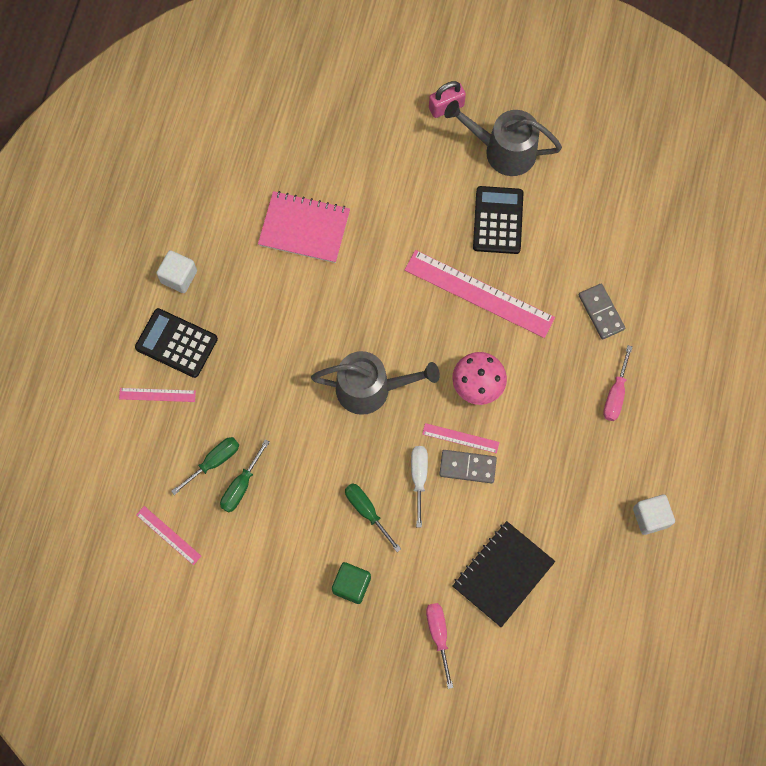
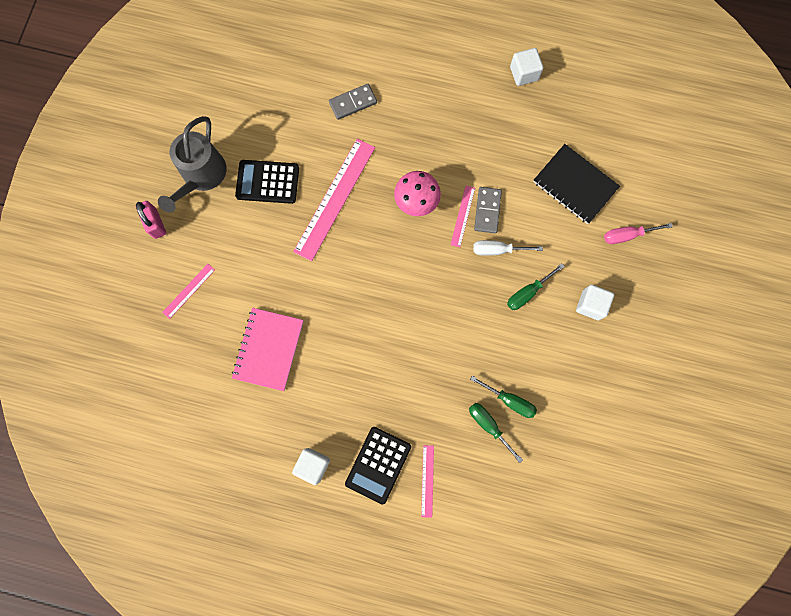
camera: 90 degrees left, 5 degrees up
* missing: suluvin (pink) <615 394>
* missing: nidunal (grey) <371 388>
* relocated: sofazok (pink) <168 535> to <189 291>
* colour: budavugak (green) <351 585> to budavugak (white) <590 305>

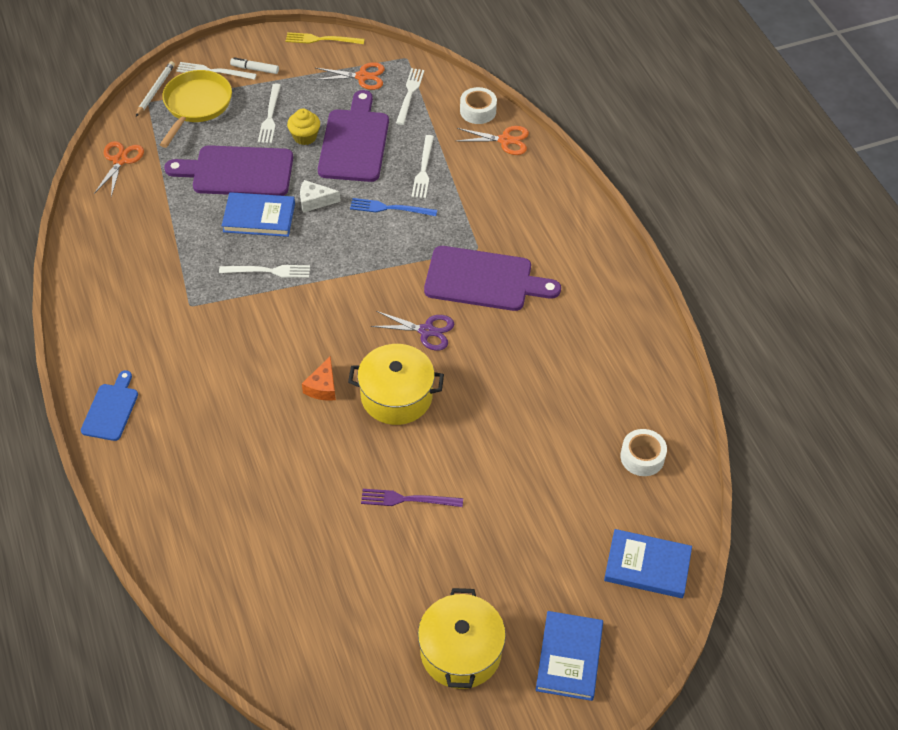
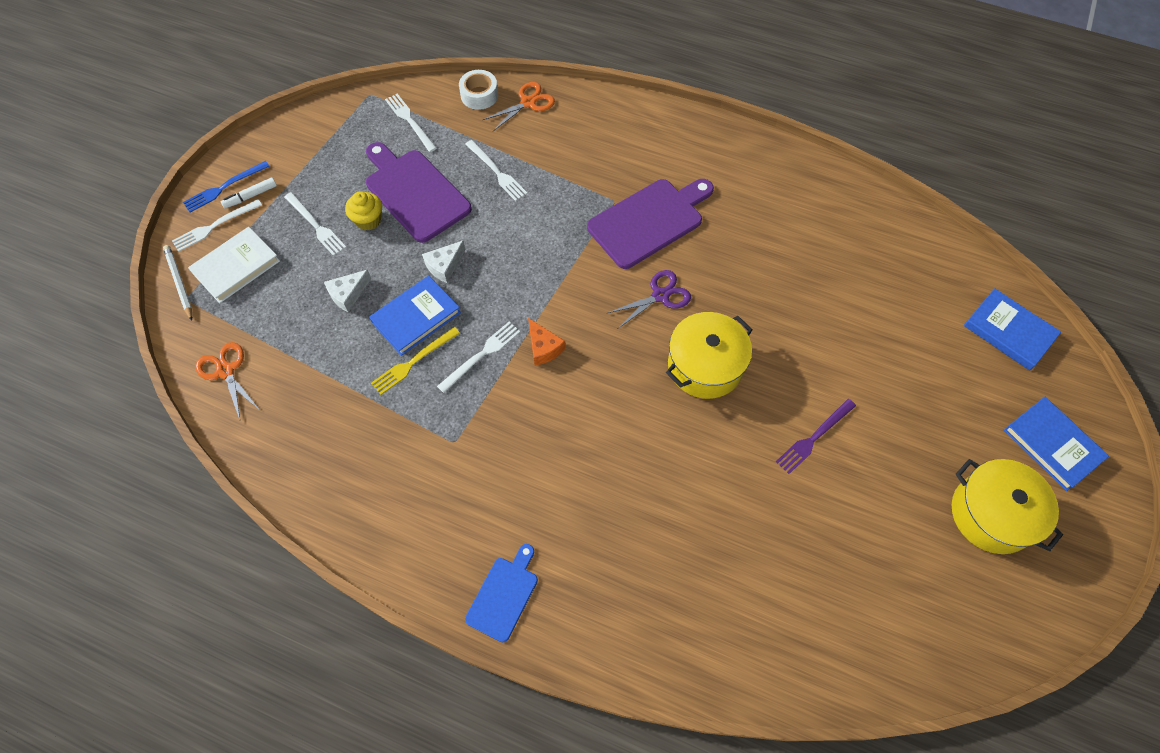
camera: 45 degrees left, 10 degrees up
* relocated: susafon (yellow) <321 39> to <413 362>
* missing: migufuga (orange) <362 77>
* exchanged: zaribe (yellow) <196 105> to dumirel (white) <236 267>
* exchanged: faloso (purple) <237 172> to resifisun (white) <348 294>
* relocated: susafon (blue) <390 208> to <224 187>
* relocated: resifisun (orange) <322 387> to <543 348>
* spun: faloso (blue) <111 409> = <504 595> 60 degrees clockwise
* missing: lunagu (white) <642 457>
* spun: dumirel (blue) <647 566> = <1009 331> 75 degrees clockwise

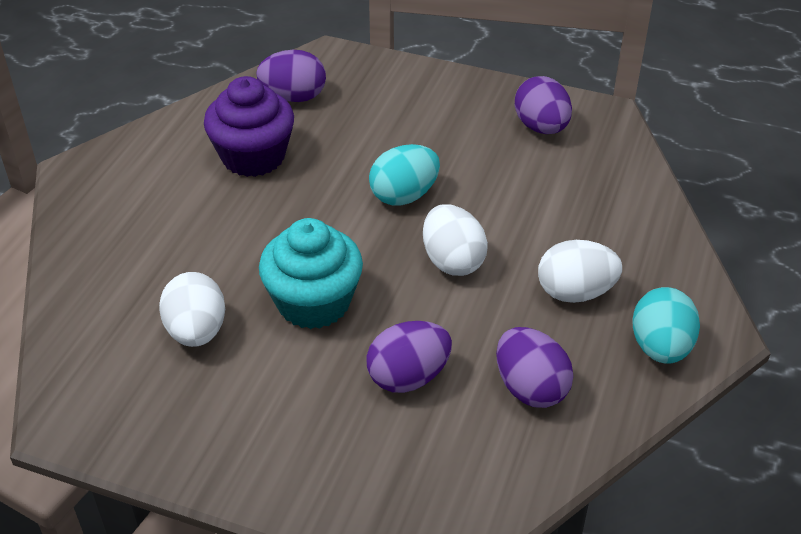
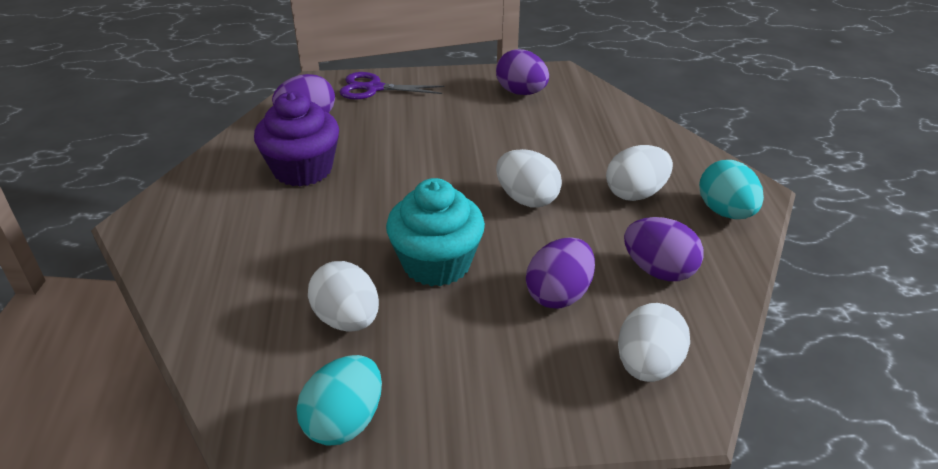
camera: 25 degrees left, 5 degrees down
* relocated: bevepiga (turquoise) <404 196> to <344 422>
* appeared: migufuga (purple) <373 88>
* appeared: bevepiga (white) <647 365>

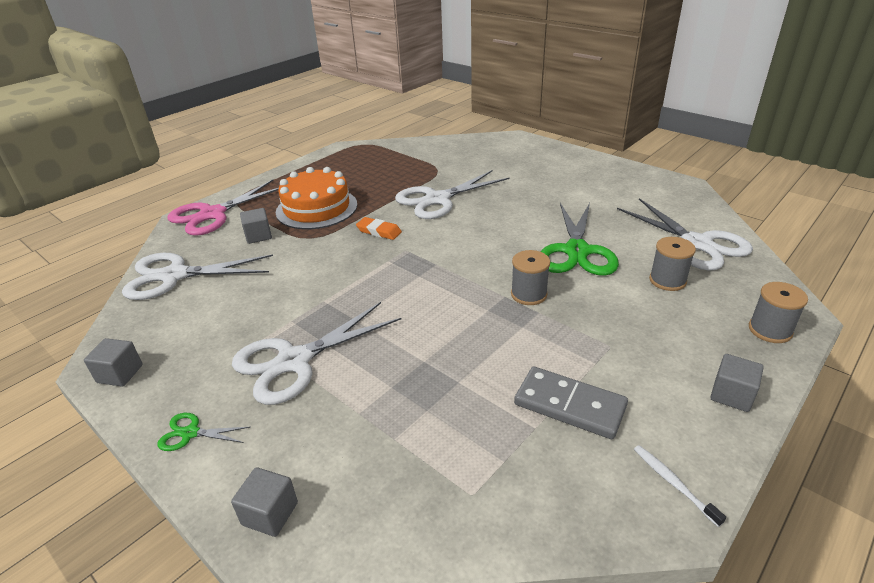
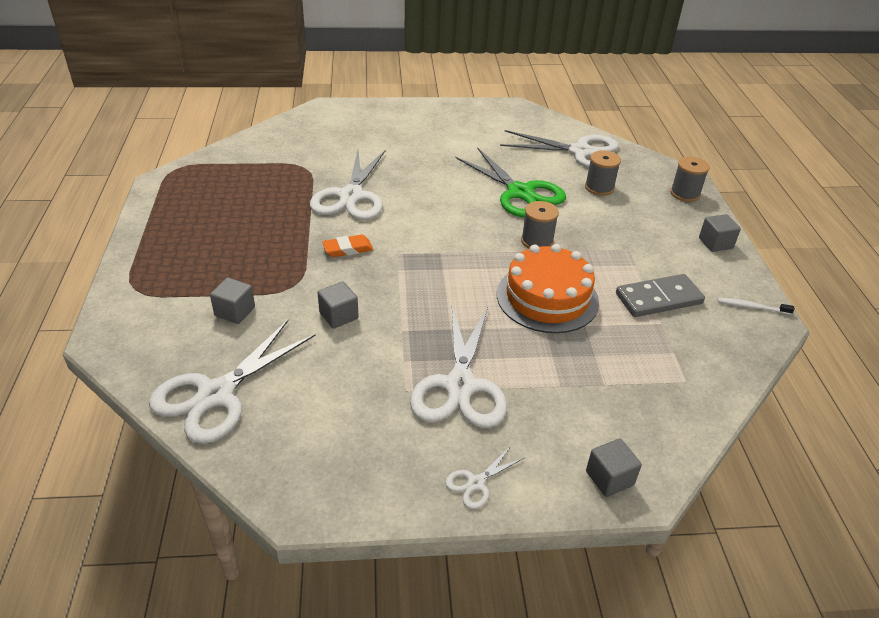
camera: 50 degrees left, 5 degrees up
* relocated: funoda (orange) <316 208> to <547 297>
* missing: migufuga (pink) <213 214>
* relocated: budavugak (grey) <120 374> to <338 316>
* colour: migufuga (green) <190 433> to migufuga (white) <476 483>

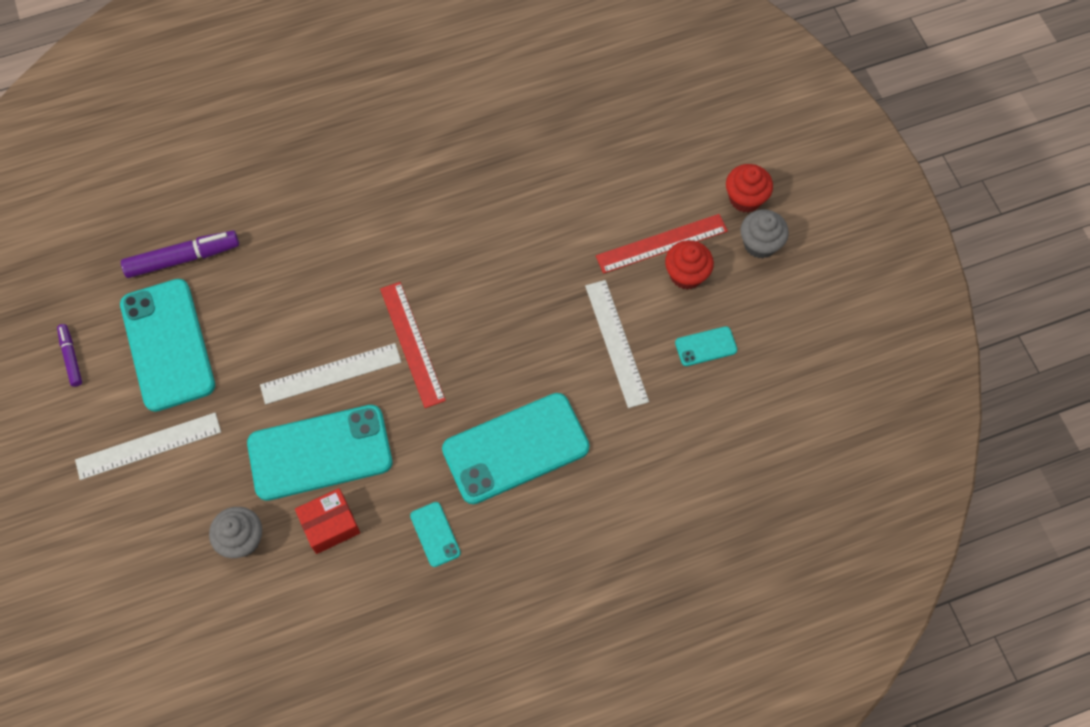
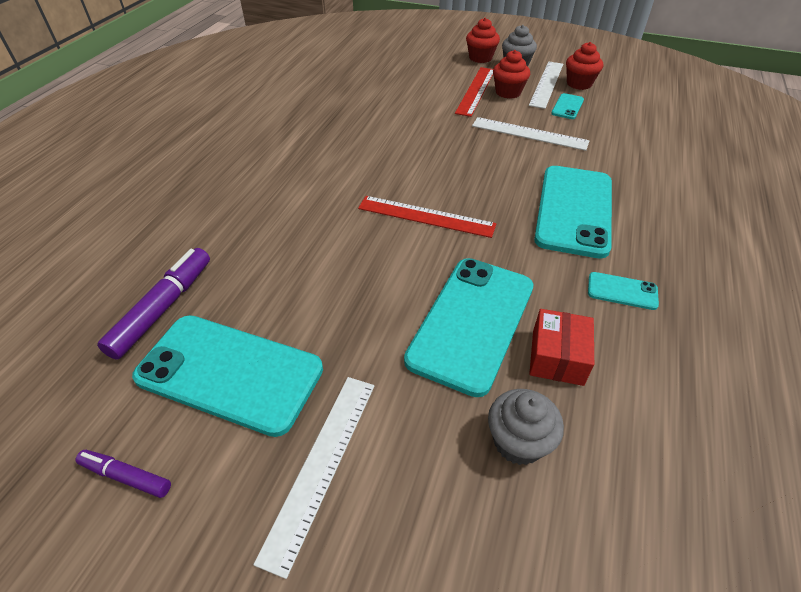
camera: 50 degrees left, 20 degrees down
* relocated: sofazok (white) <331 373> to <546 84>
* appeared: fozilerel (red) <579 84>

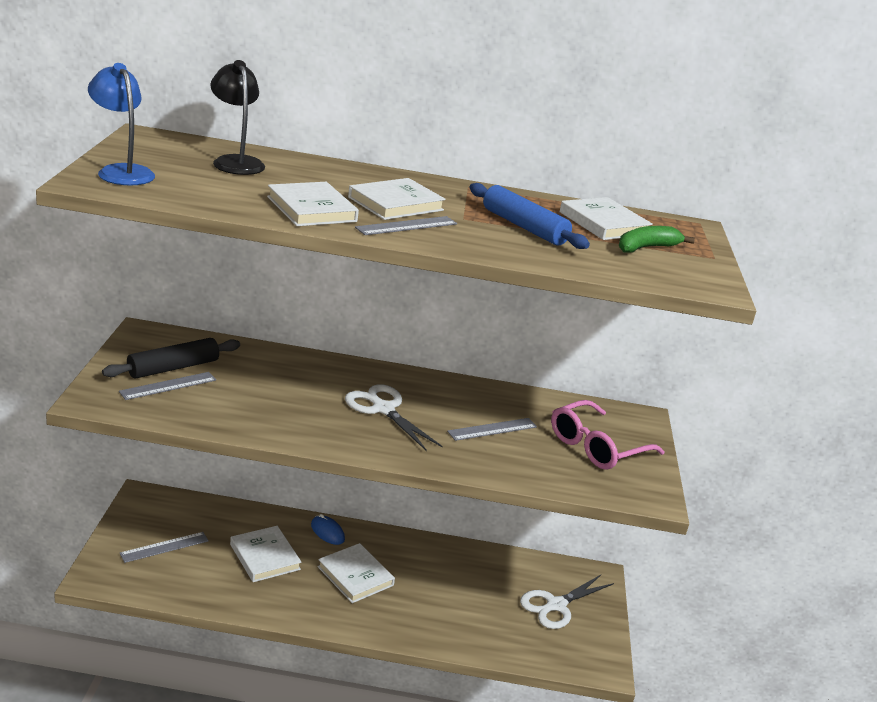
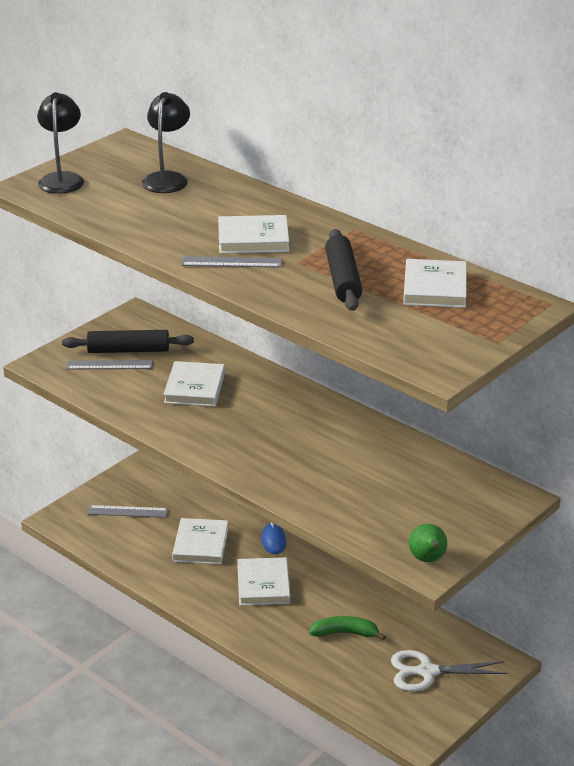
camera: 40 degrees right, 5 degrees up
* colour: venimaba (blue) <122 171> to venimaba (black) <62 179>
* relocated: dumirel (white) <311 209> to <194 388>
* colour: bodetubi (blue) <524 227> to bodetubi (black) <343 279>
* relocated: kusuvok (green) <646 248> to <345 633>
* missing: migufuga (white) <383 409>
* missing: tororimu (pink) <596 447>
* missing: sofazok (grey) <492 429>
* appeared: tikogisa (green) <428 559>

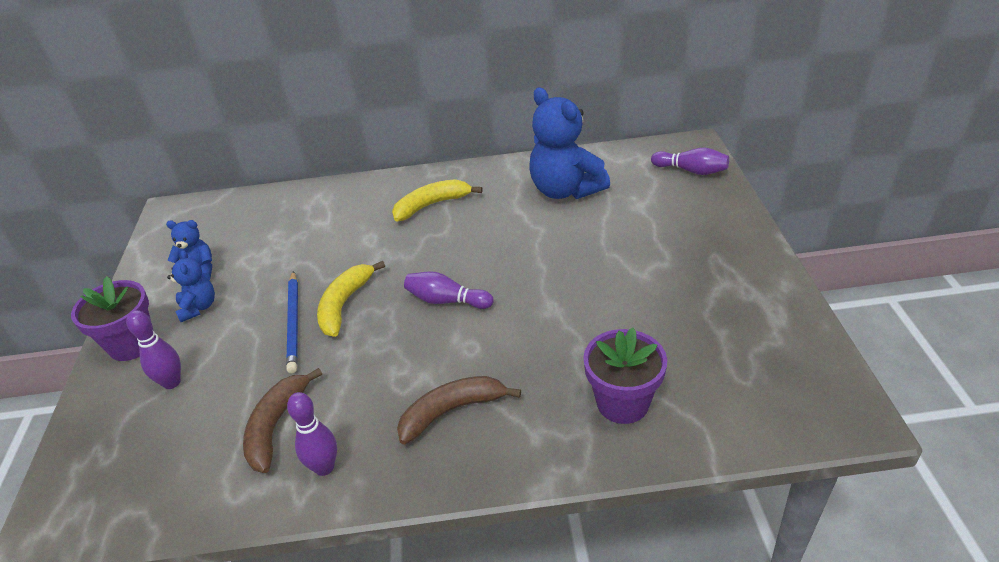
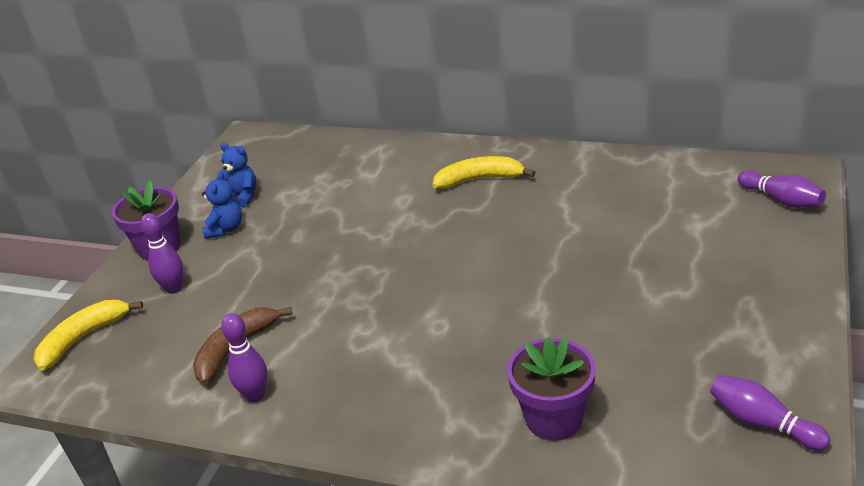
camera: 25 degrees right, 5 degrees down
* missing: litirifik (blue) <565 190>
* relocated: kusuvok (yellow) <344 304> to <83 338>
* missing: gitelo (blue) <294 323>
* relocated: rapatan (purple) <446 301> to <762 423>
* missing: kusuvok (brown) <451 411>

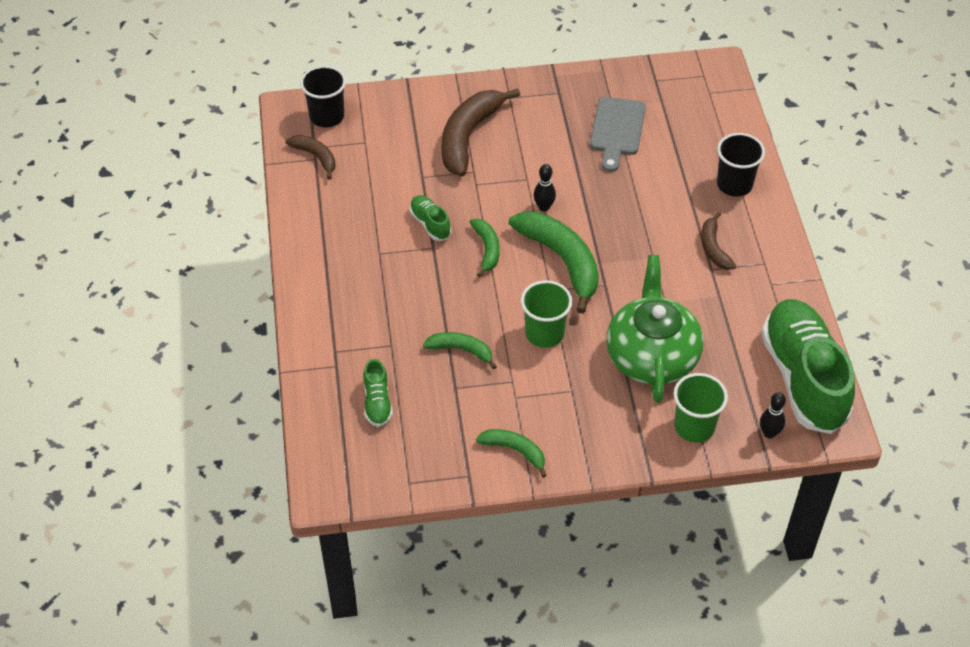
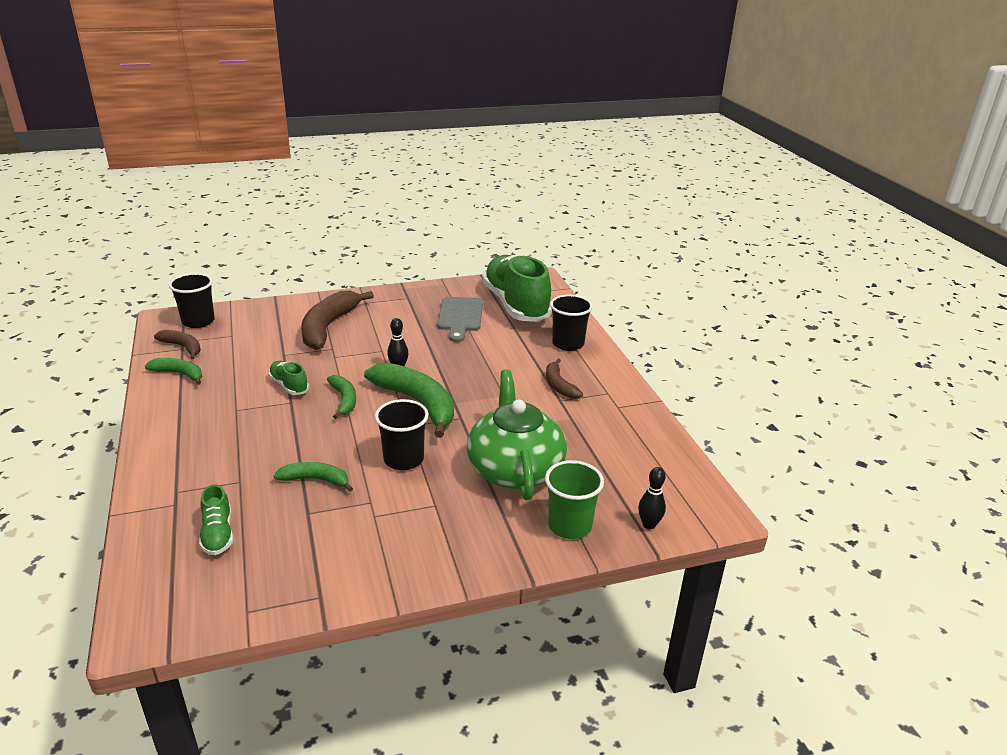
camera: 10 degrees left, 20 degrees down
* colour: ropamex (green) <544 333> to ropamex (black) <403 459>
* relocated: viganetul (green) <803 378> to <516 305>
* relocated: kusuvok (green) <515 451> to <179 374>

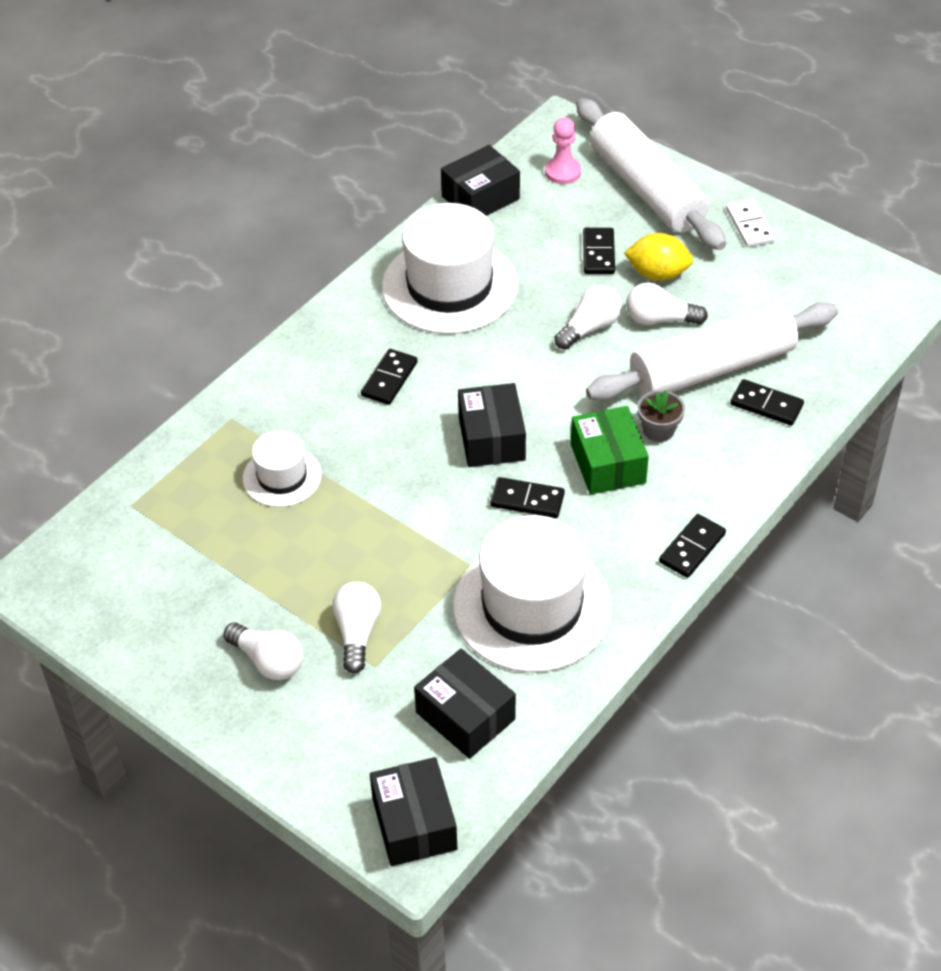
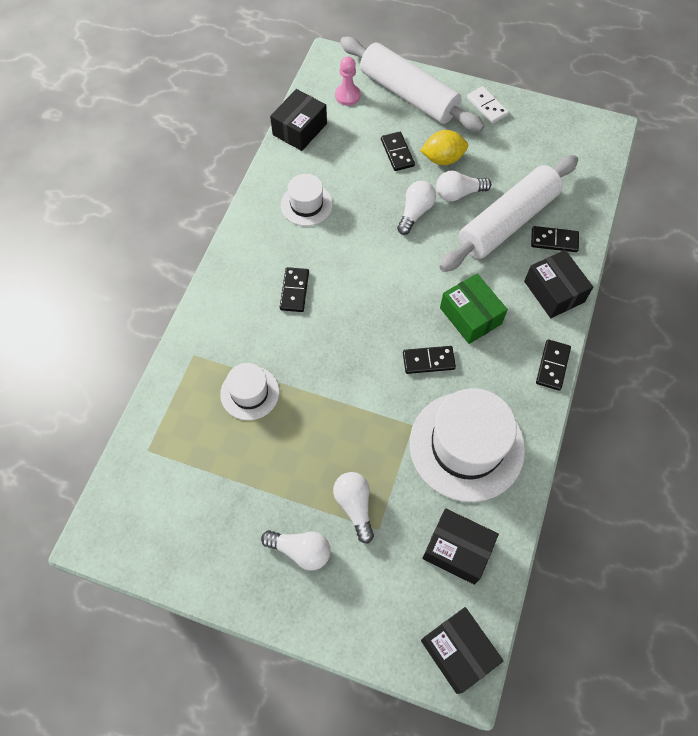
camera: 20 degrees left, 15 degrees up
* size: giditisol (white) <449 286> = <306 204> x0.53
* relocated: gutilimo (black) <491 438> to <554 291>
* missing: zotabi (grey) <658 430>

